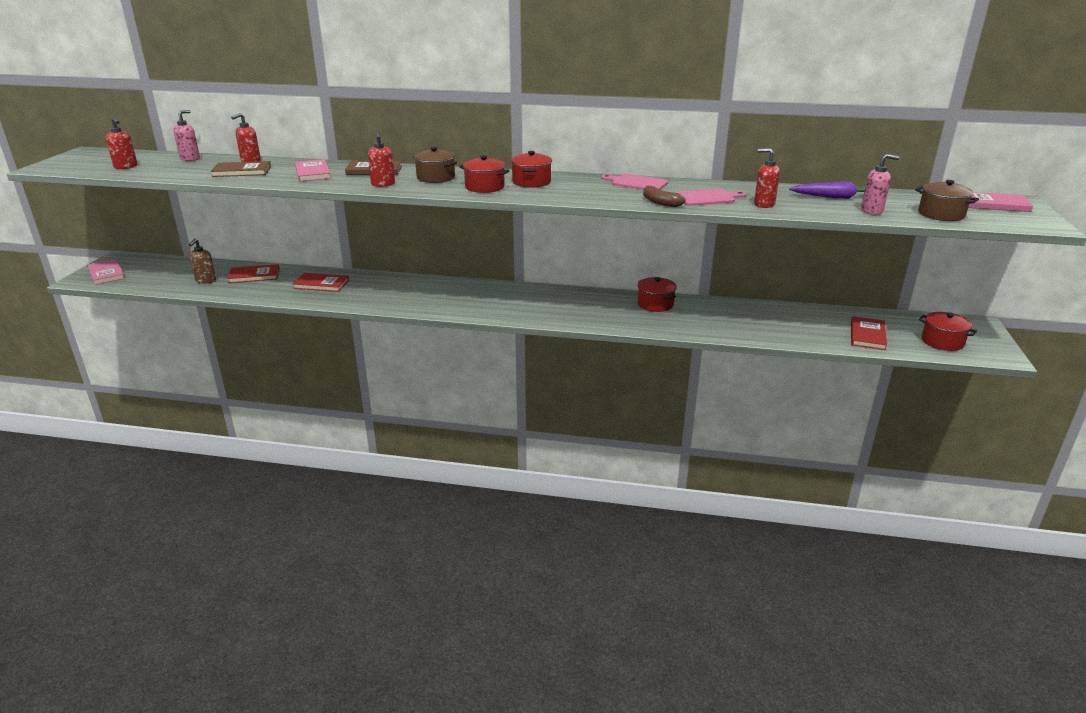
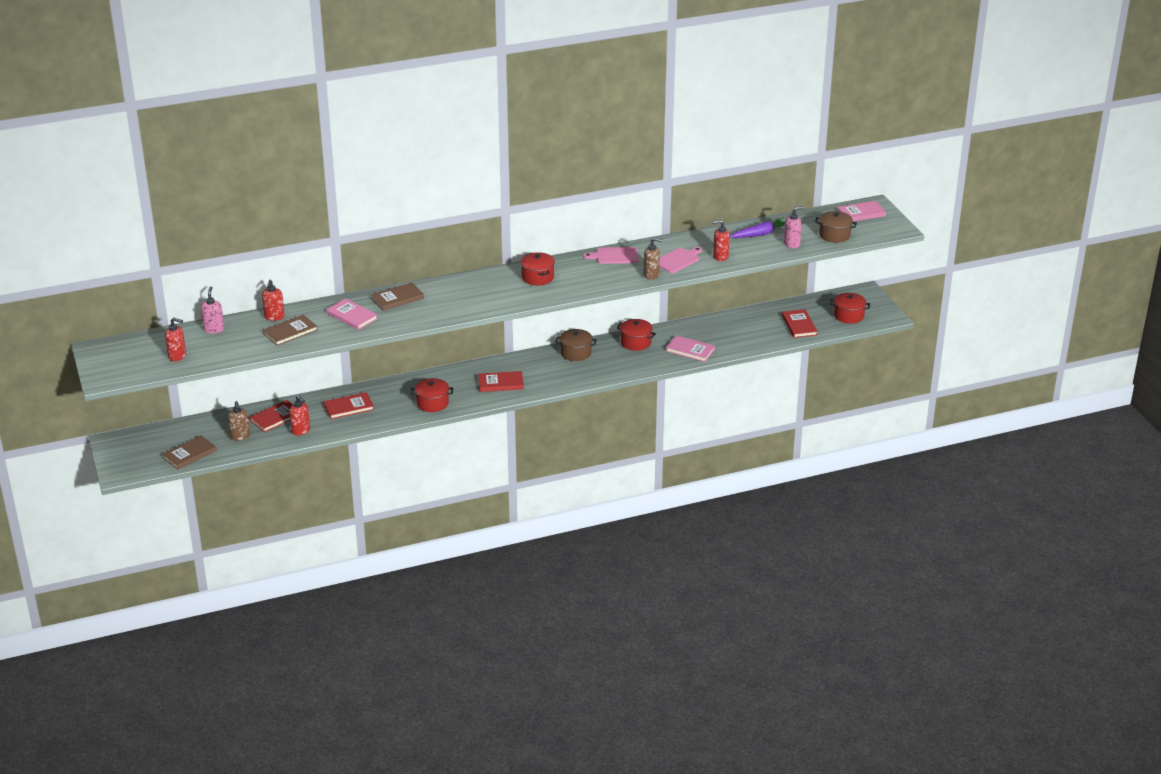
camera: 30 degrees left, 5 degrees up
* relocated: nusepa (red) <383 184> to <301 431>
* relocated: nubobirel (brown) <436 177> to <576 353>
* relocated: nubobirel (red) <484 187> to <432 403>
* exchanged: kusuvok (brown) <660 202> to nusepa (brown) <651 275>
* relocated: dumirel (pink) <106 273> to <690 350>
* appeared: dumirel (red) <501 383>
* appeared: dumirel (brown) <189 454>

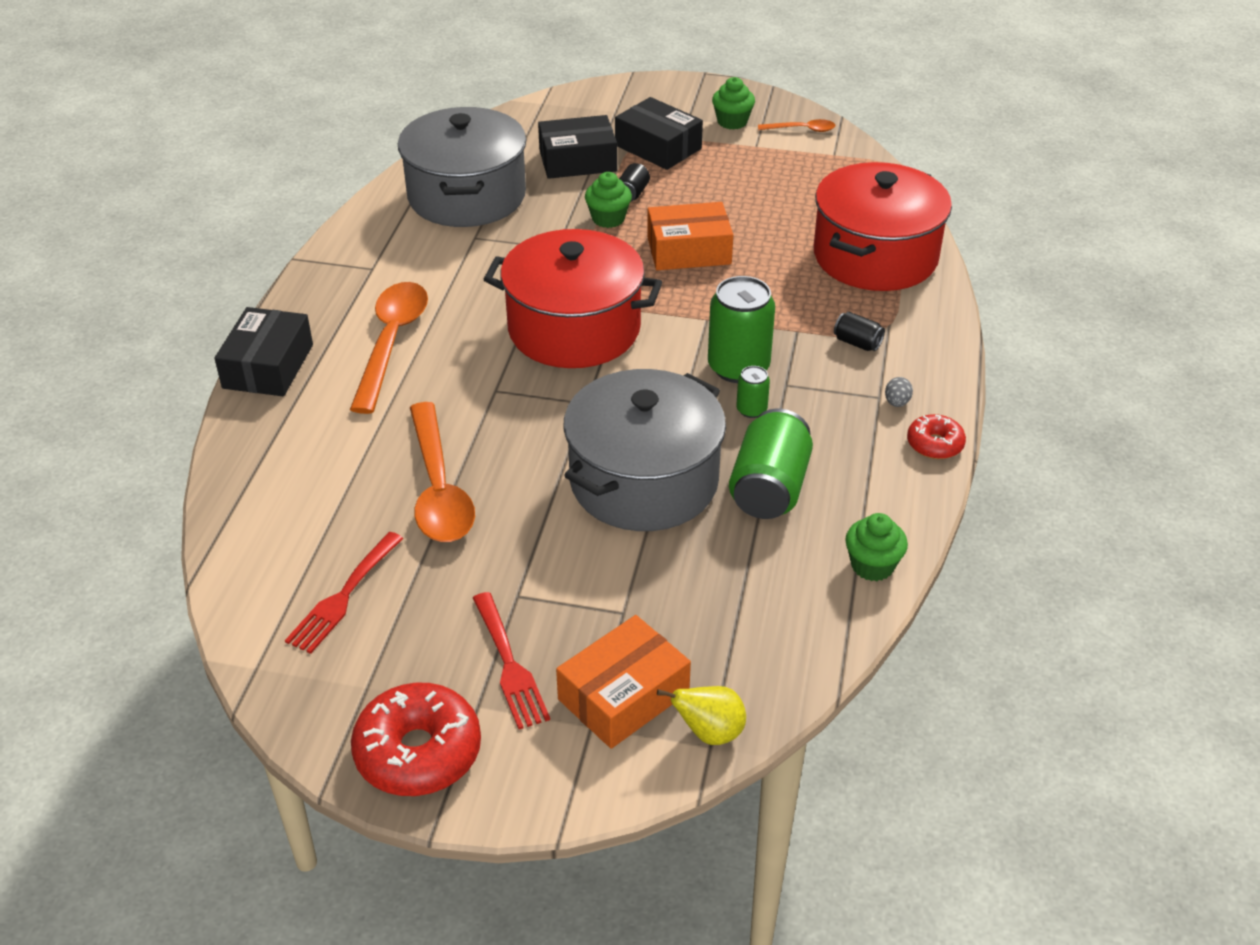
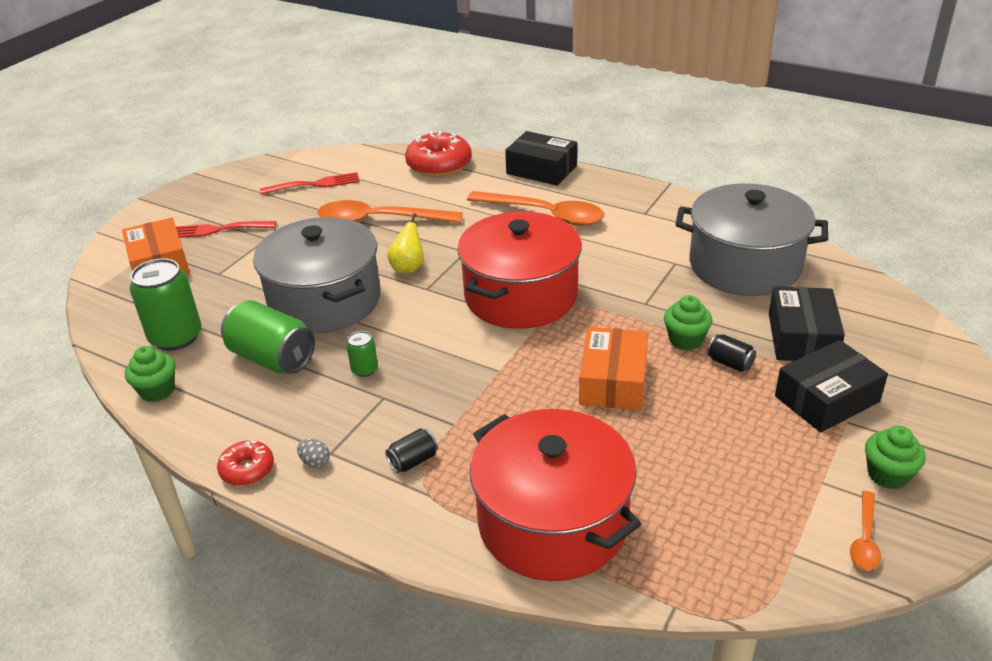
camera: 110 degrees right, 5 degrees down
* relocated: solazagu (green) <738 367> to <176 337>
* spun: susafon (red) <343 596> = <315 184> 120 degrees clockwise
* relocated: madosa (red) <418 752> to <439 165>
* relocated: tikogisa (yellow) <709 732> to <408 267>

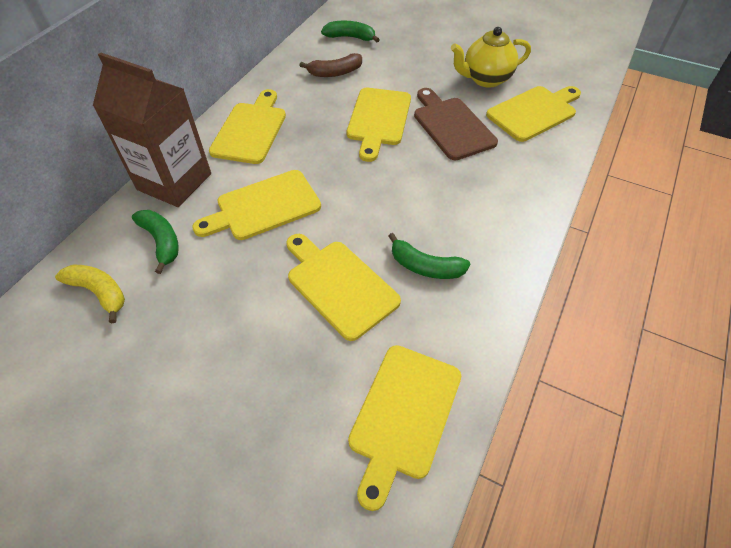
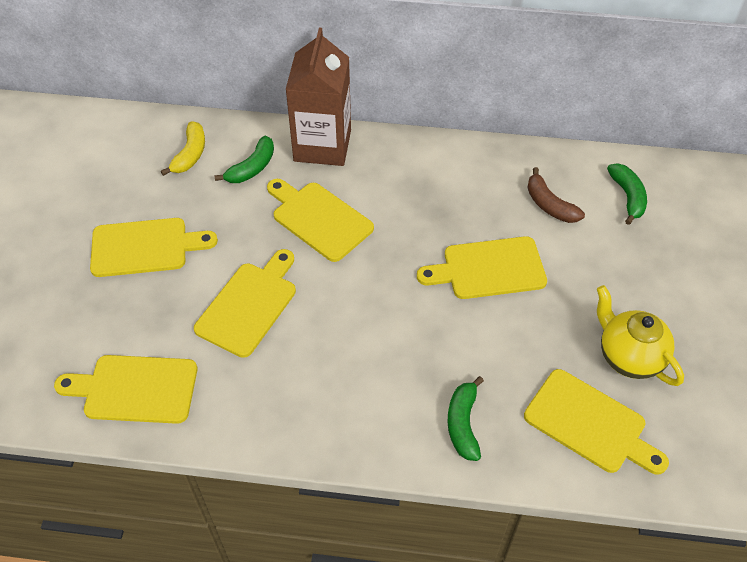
camera: 70 degrees right, 0 degrees up
* missing: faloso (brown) <451 126>
* relocated: faloso (yellow) <250 130> to <145 247>
* relocated: kusuvok (green) <425 267> to <463 424>

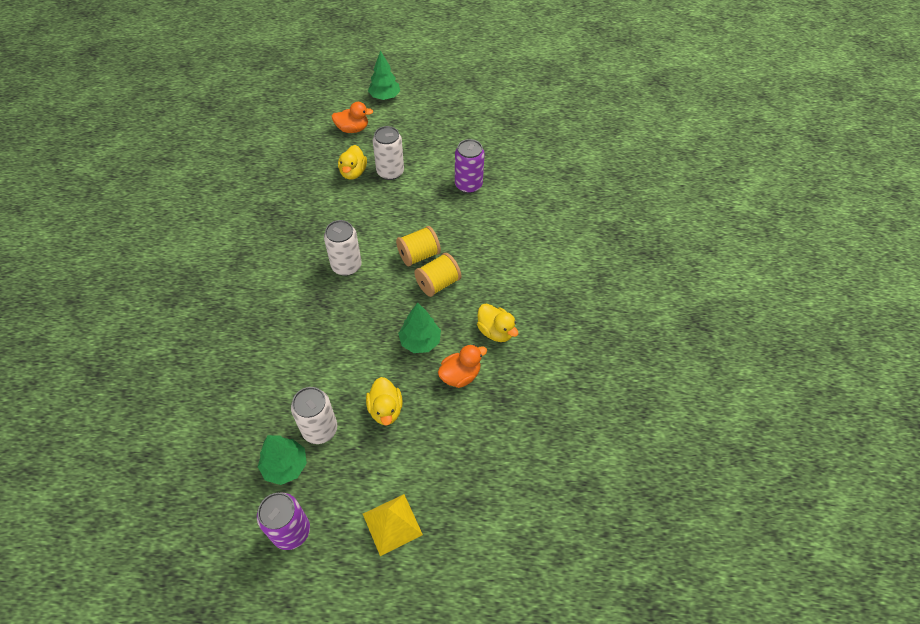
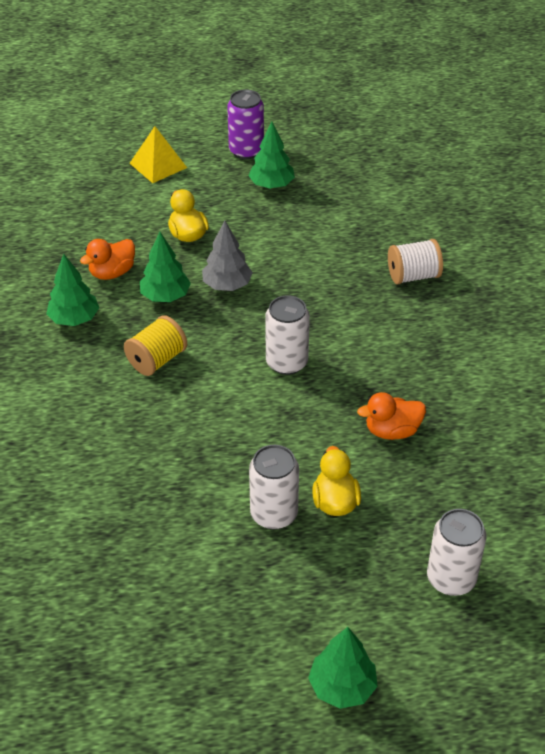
camera: 170 degrees right, 10 degrees down
* relocated: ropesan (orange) <352 129> to <392 431>
* missing: solazagu (purple) <468 185>
* missing: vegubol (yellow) <418 255>
* exchanged: ropesan (yellow) <495 331> to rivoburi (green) <74 319>
* relocated: solazagu (white) <320 429> to <451 579>
* appeared: rivoburi (grey) <227 285>
* appeared: vegubol (white) <413 276>

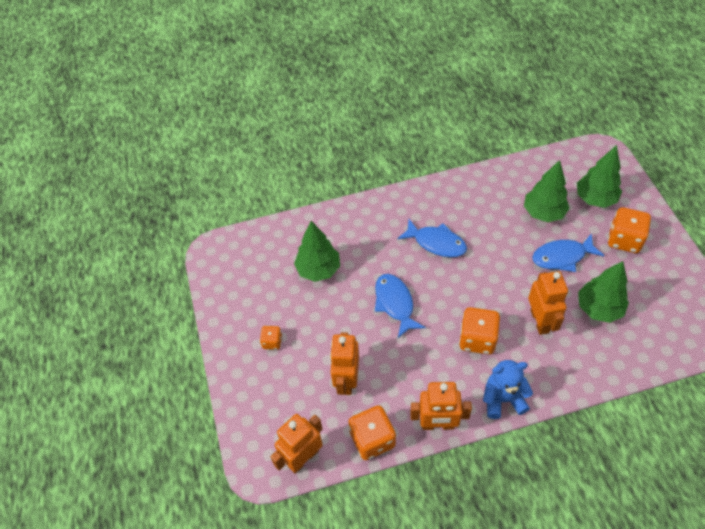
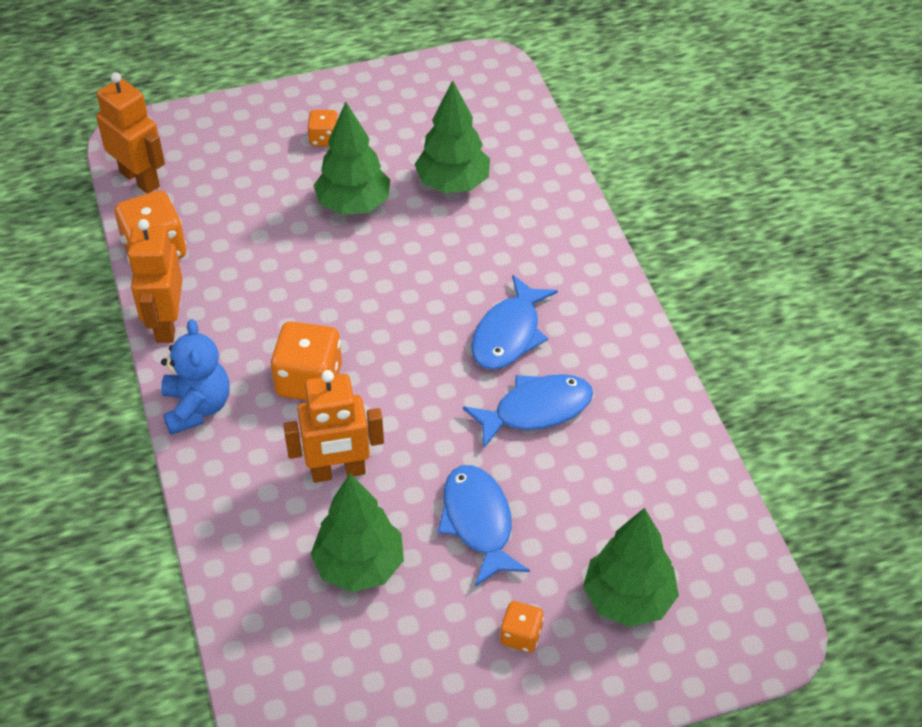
camera: 85 degrees right, 5 degrees down
* relocated: rivoburi (green) <543 213> to <353 205>
* size: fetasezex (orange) <624 240> = <521 636> x0.54
* relocated: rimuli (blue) <395 303> to <536 410>
* missing: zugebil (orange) <346 380>

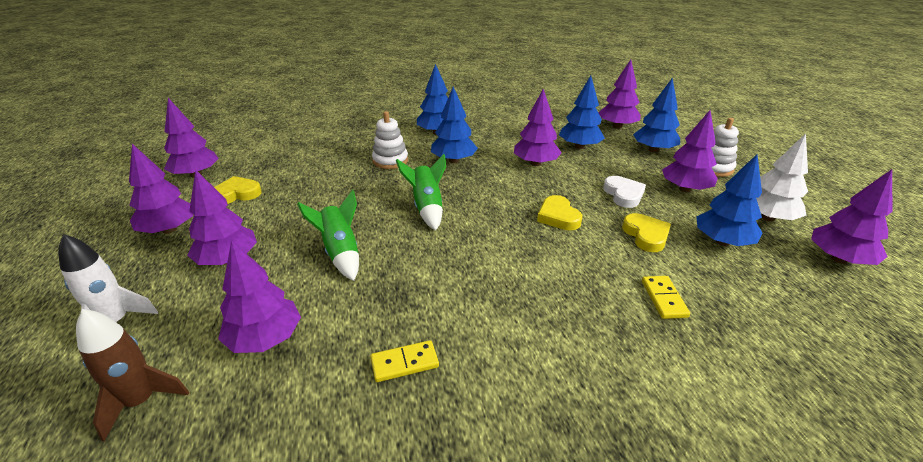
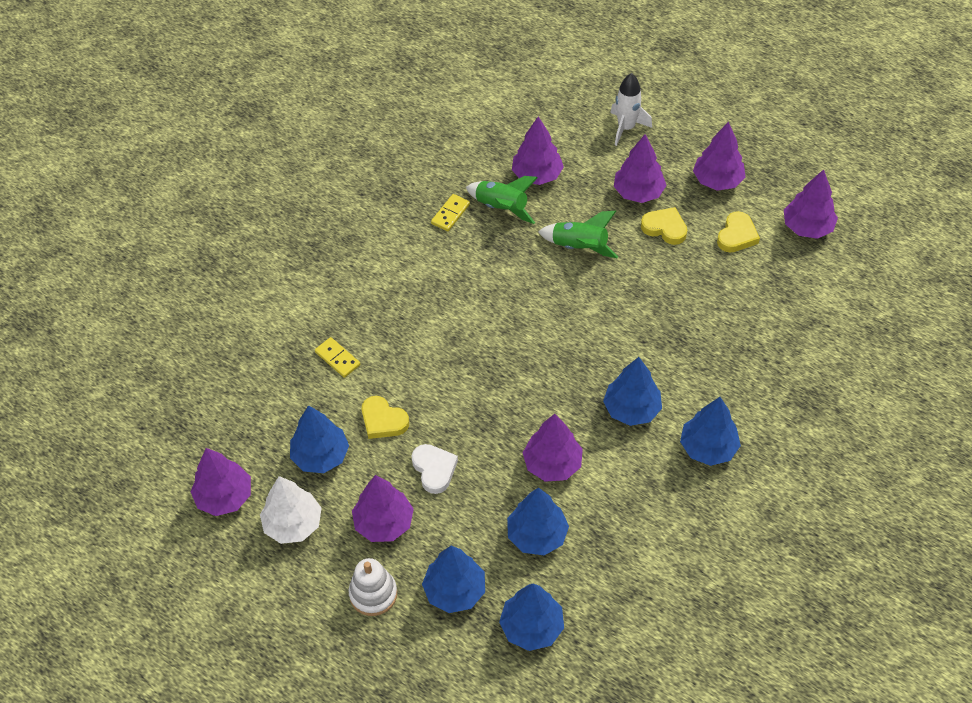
camera: 140 degrees right, 20 degrees up
* colour: rivoburi (purple) <617 126> to rivoburi (blue) <531 627>
* missing: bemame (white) <390 160>
* relocated: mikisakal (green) <427 207> to <501 208>
* spun: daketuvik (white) <623 194> = <434 469> 150 degrees counterclockwise
* relocated: daketuvik (yellow) <558 216> to <665 228>
* missing: mikisakal (brown) <141 401>

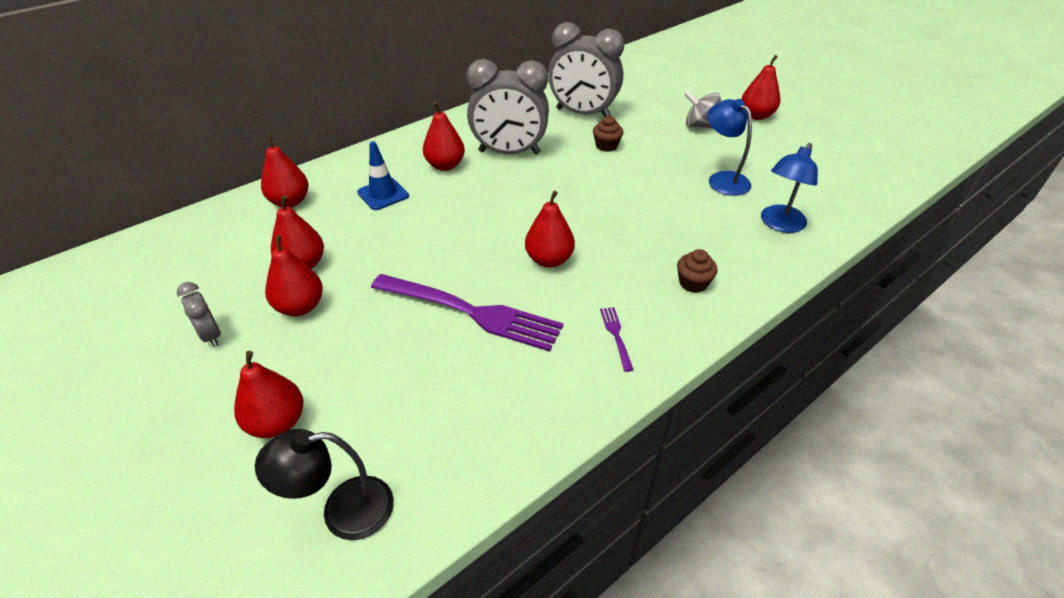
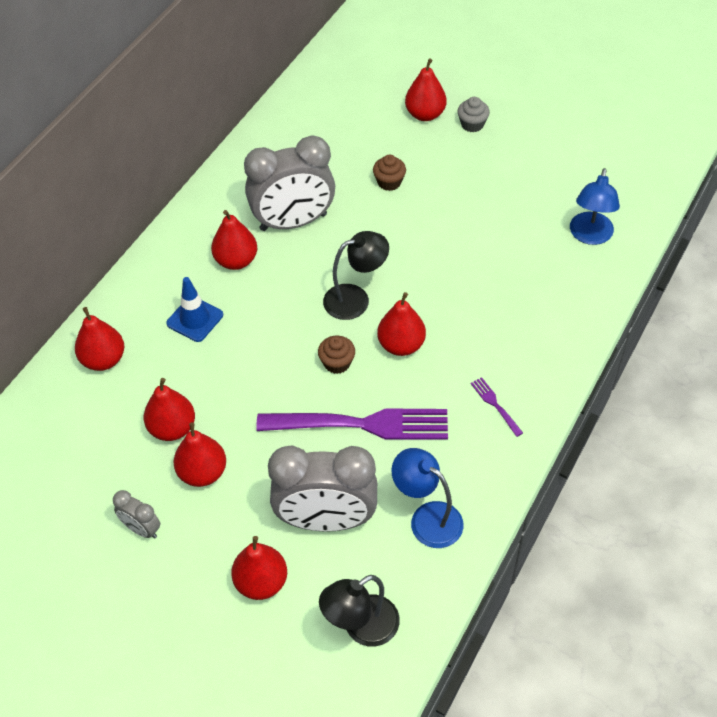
camera: 20 degrees left, 10 degrees up
* relocated: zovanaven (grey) <583 113> to <326 520>
* relocated: tikogisa (red) <756 115> to <425 114>
* exchanged: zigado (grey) <700 126> to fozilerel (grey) <472 124>
* relocated: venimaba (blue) <722 179> to <427 518>
* relocated: fozilerel (brown) <693 283> to <337 363>
* appeared: venimaba (black) <355 299>

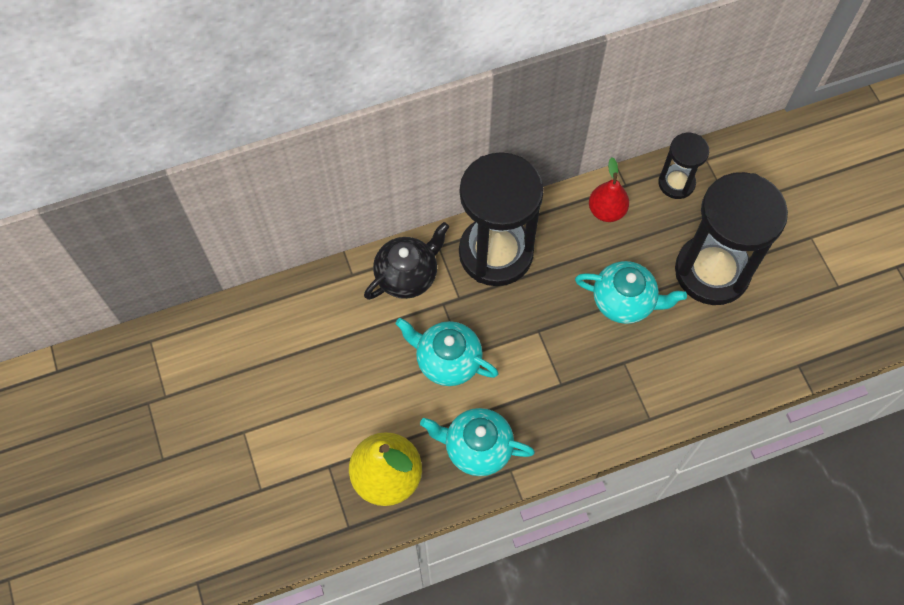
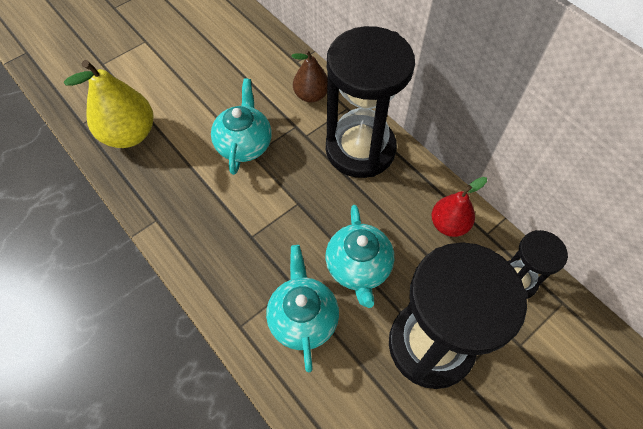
camera: 70 degrees right, 5 degrees down
* exchanged: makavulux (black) <407 275> to tikogisa (brown) <311 95>
* relocated: makavulux (turquoise) <477 447> to <303 318>

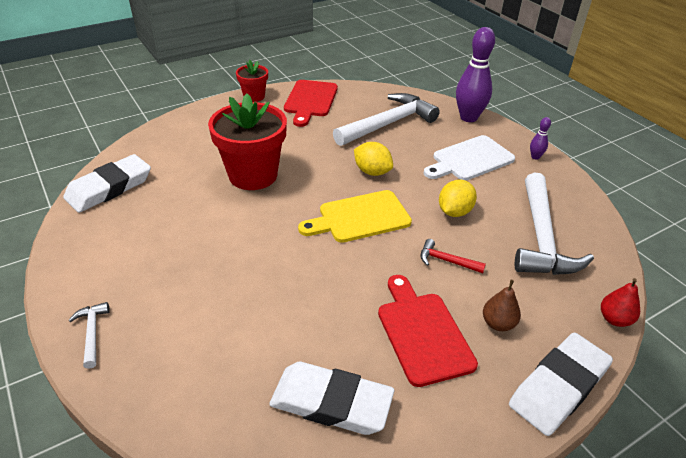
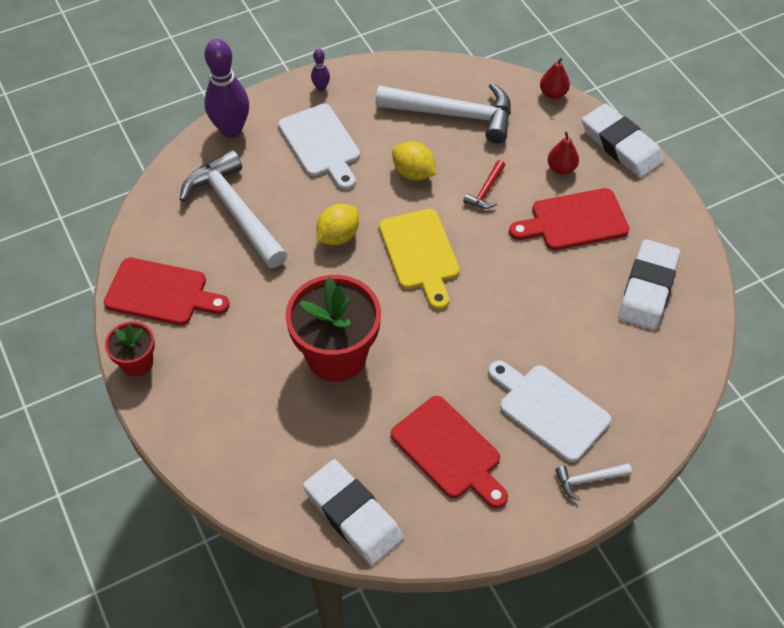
camera: 85 degrees left, 15 degrees up
* colour: tikogisa (brown) <498 323> to tikogisa (red) <561 168>
* appeared: faloso (white) <549 409>
* appeared: faloso (red) <449 451>

